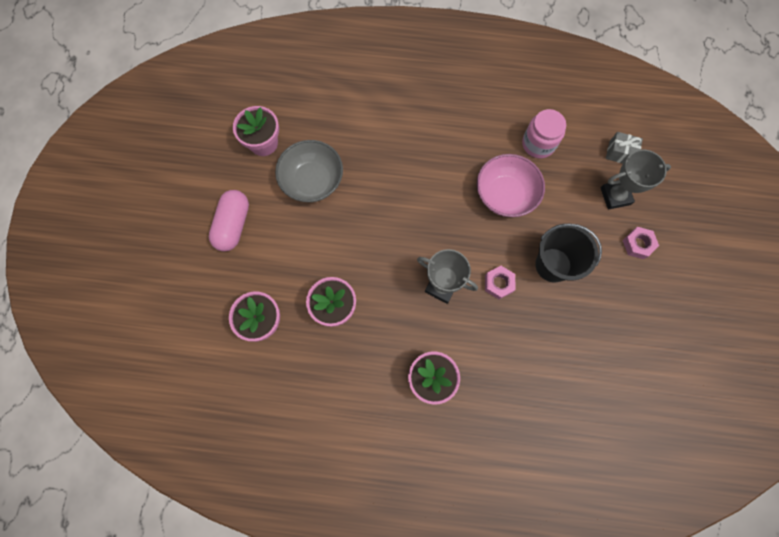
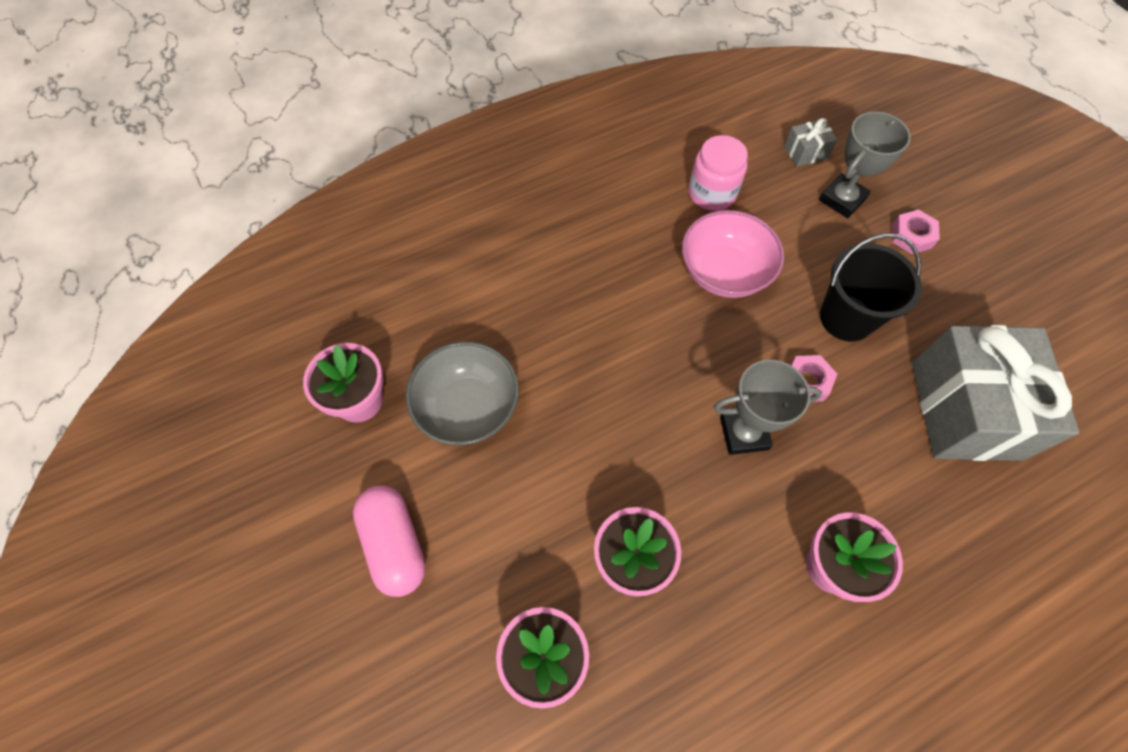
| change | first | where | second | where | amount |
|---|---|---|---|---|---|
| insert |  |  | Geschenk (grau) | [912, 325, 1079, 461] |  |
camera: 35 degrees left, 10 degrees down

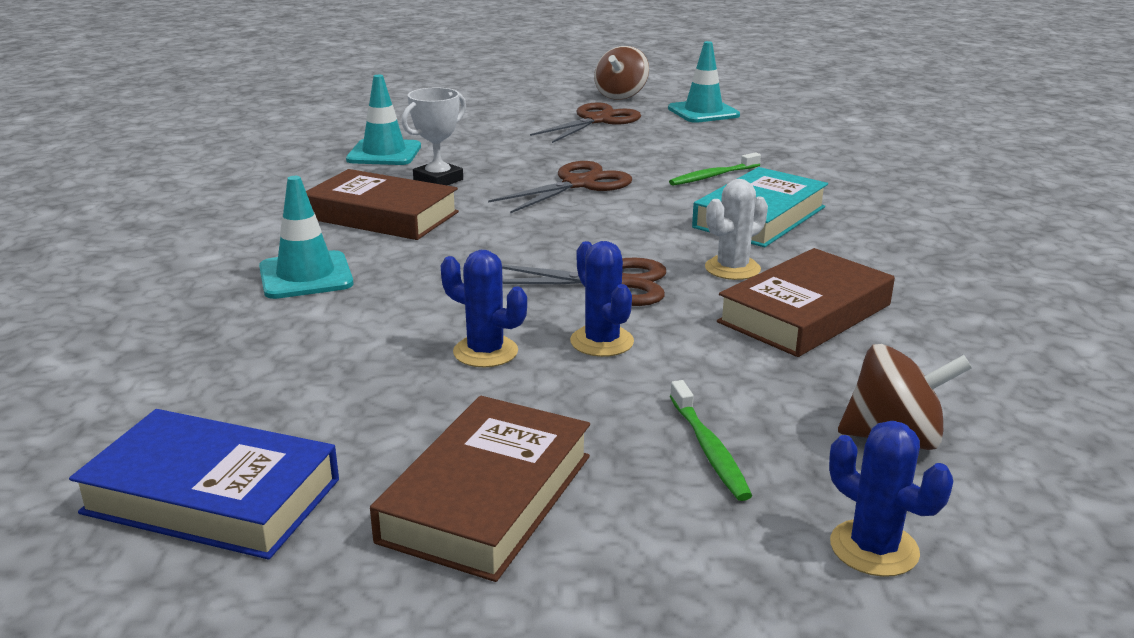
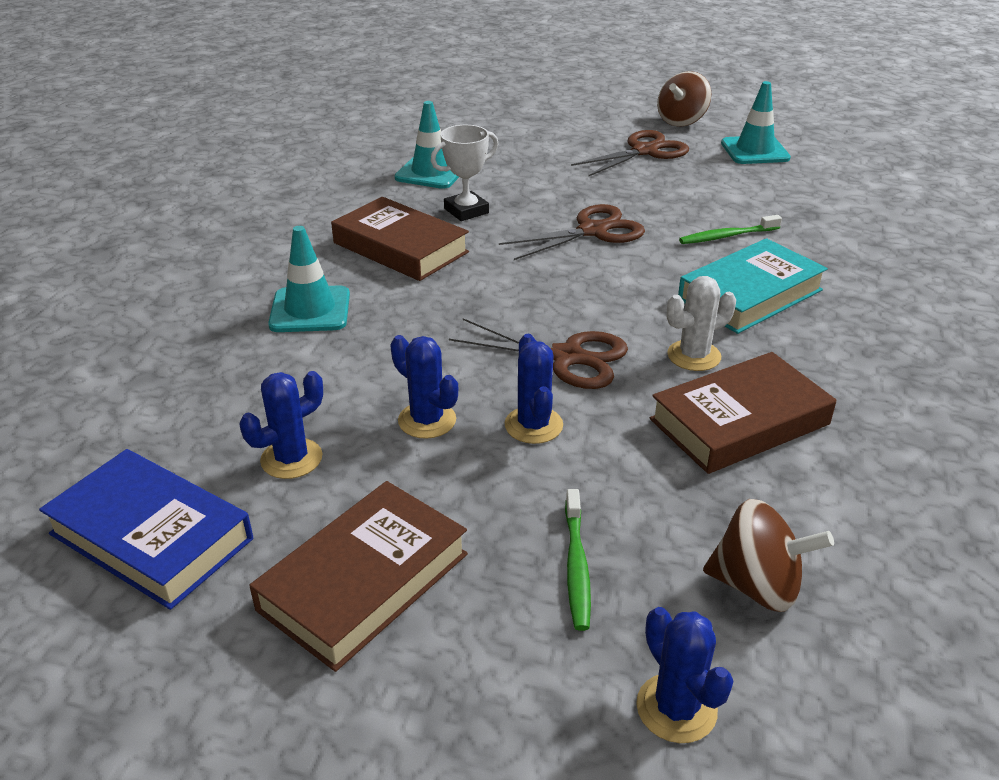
| change | first | where | second | where | amount |
|---|---|---|---|---|---|
| insert |  |  | Kaktus (blau) | [239, 371, 323, 479] |  |
camera: 15 degrees right, 10 degrees up

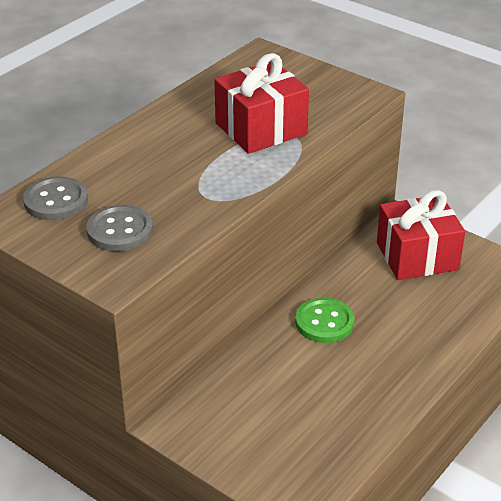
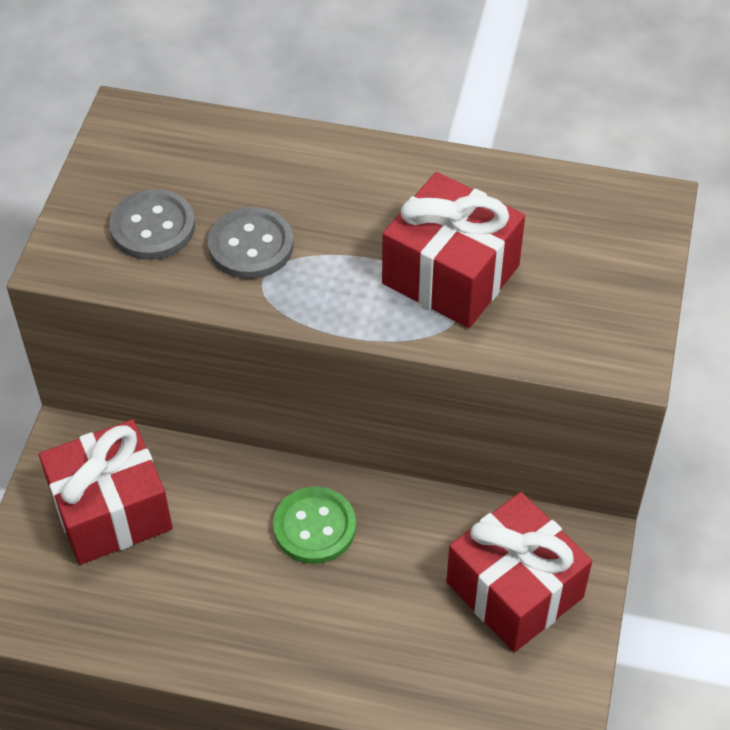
| change | first | where | second | where | amount |
|---|---|---|---|---|---|
| move | Knopf (grau) | [23, 176, 88, 220] |  | [208, 207, 294, 279] |  |
| insert |  |  | Geschenk (rot) | [39, 419, 173, 565] |  |
camera: 65 degrees right, 15 degrees up

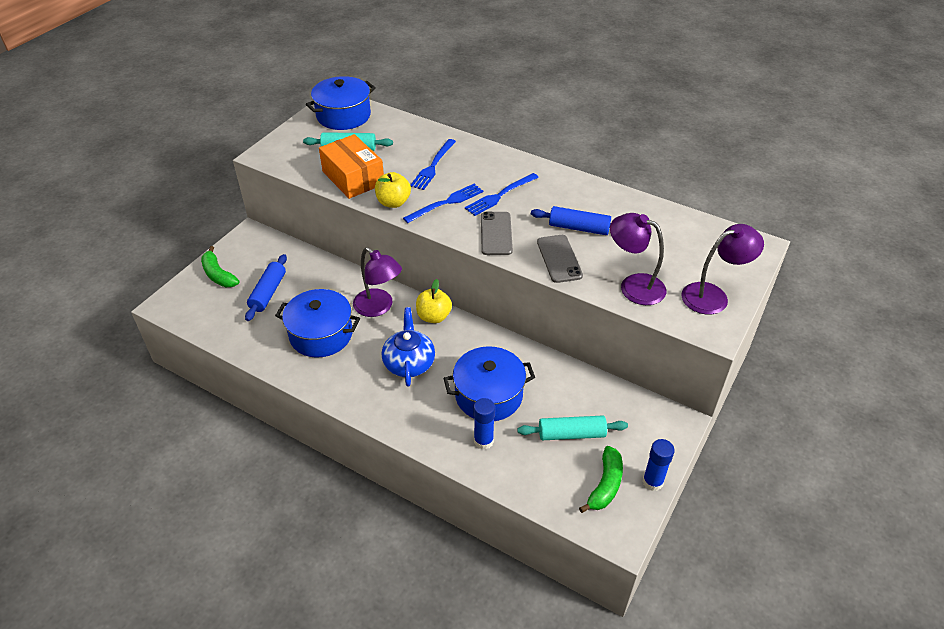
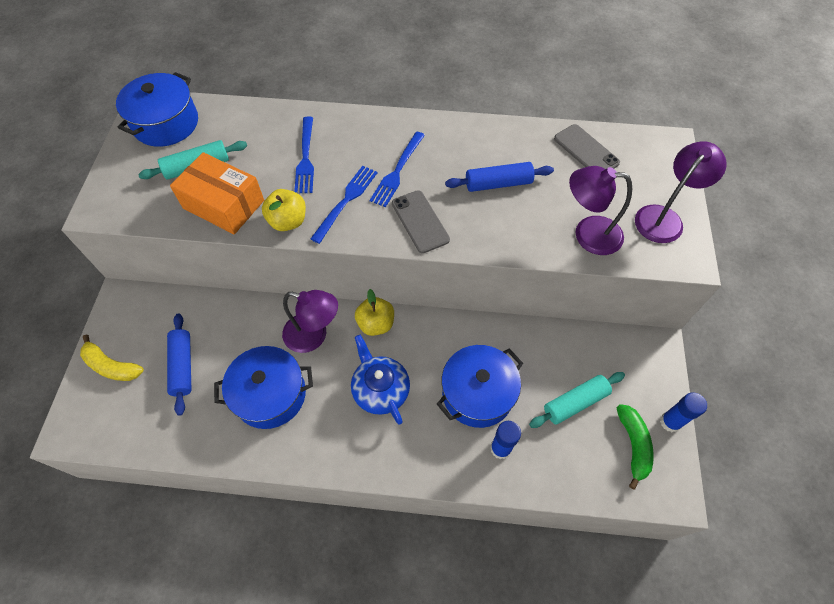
| change | first | where | second | where | amount |
|---|---|---|---|---|---|
| move | Handy (grau) | [537, 235, 583, 283] |  | [554, 124, 620, 169] |  |
| recolor | Banane (grün) | [201, 246, 239, 287] | Banane (gelb) | [80, 335, 144, 381] |  |
camera: 25 degrees left, 15 degrees up

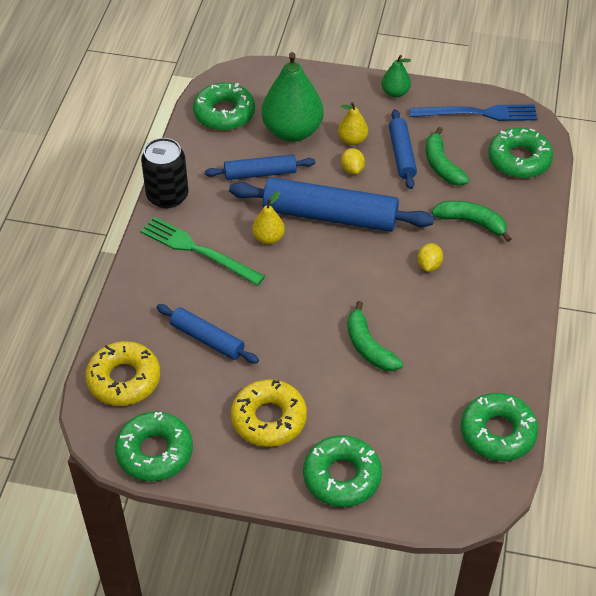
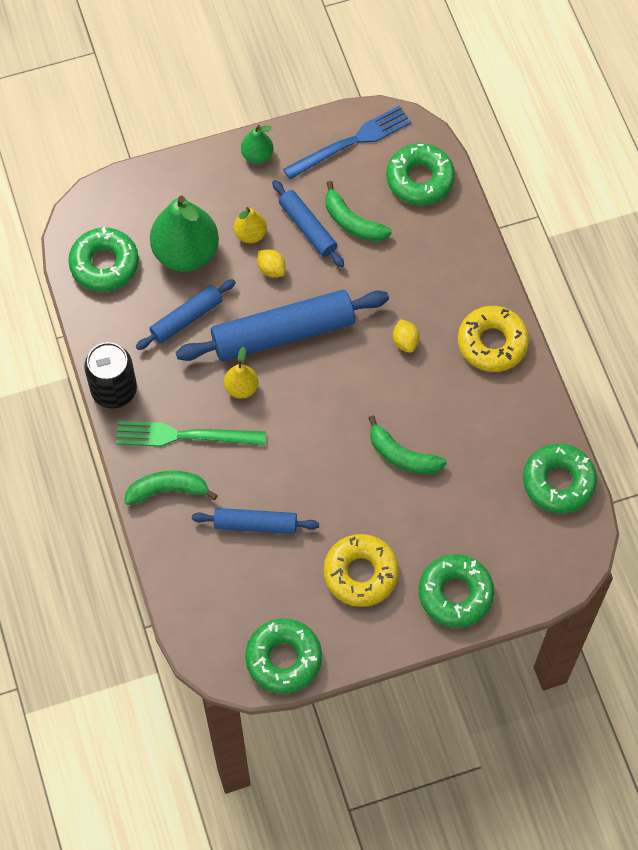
| change | first | where | second | where | amount |
|---|---|---|---|---|---|
| move | Banane (grün) | [432, 201, 511, 242] |  | [124, 471, 218, 505] |  |
| move | Donut (gelb) | [85, 341, 160, 406] |  | [458, 306, 529, 372] |  |
camera: 30 degrees left, 15 degrees up

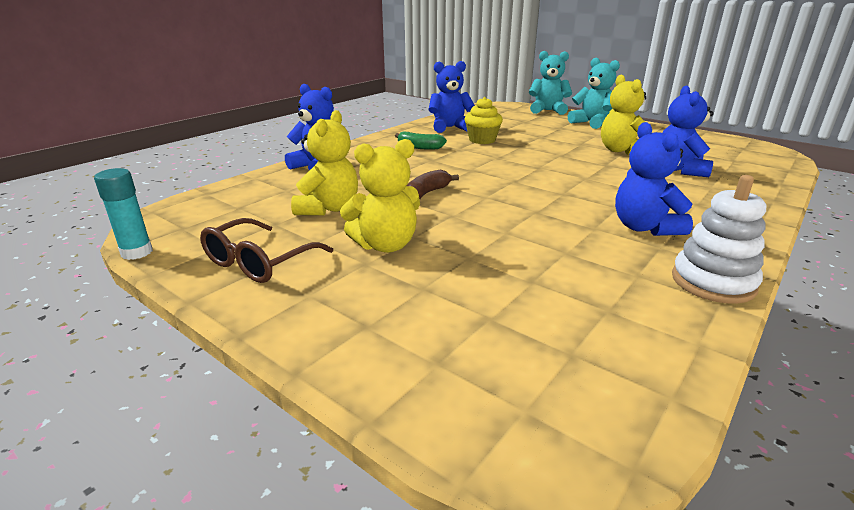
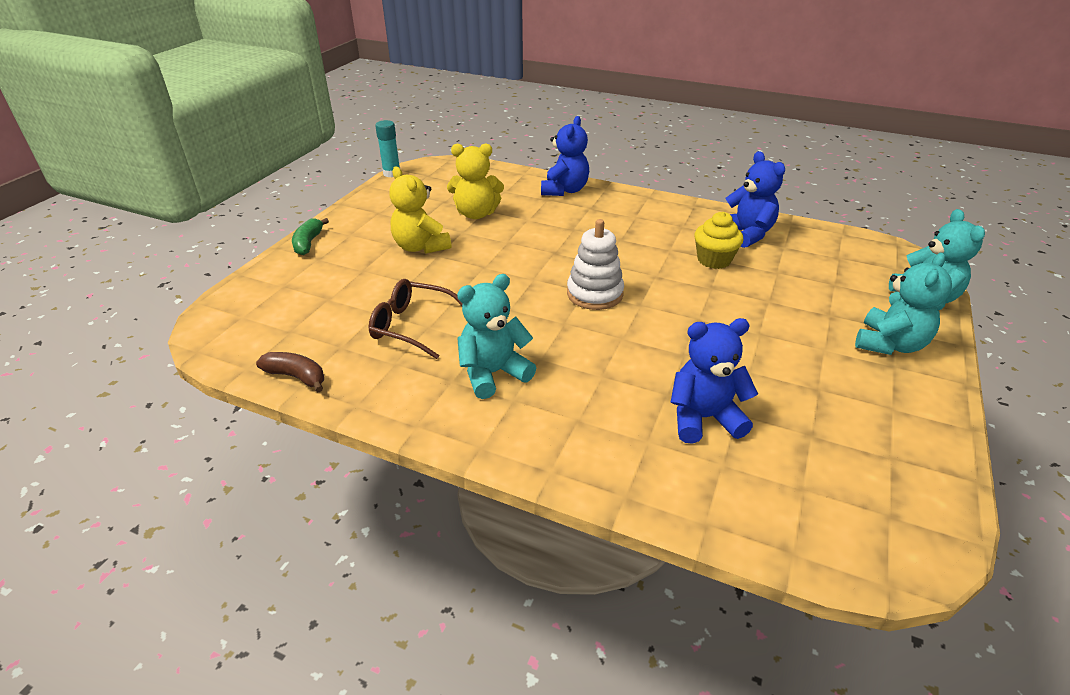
| change | first | where | second | where | amount |
|---|---|---|---|---|---|
| delete | Teddybär (gelb) | [601, 75, 646, 155] |  |  |  |
| recolor | Teddybär (blau) | [615, 122, 693, 236] | Teddybär (türkis) | [457, 274, 536, 399] |  |
| move | Banane (grün) | [395, 132, 447, 150] |  | [292, 218, 329, 255] |  |
| move | Banane (braun) | [407, 170, 459, 199] |  | [256, 352, 324, 392] |  |
| move | Stapelspielzeug (weiß) | [672, 175, 766, 304] |  | [567, 219, 624, 310] |  |
| move | Brille (braun) | [200, 218, 333, 283] |  | [369, 279, 462, 359] |  |
camera: 75 degrees right, 10 degrees up

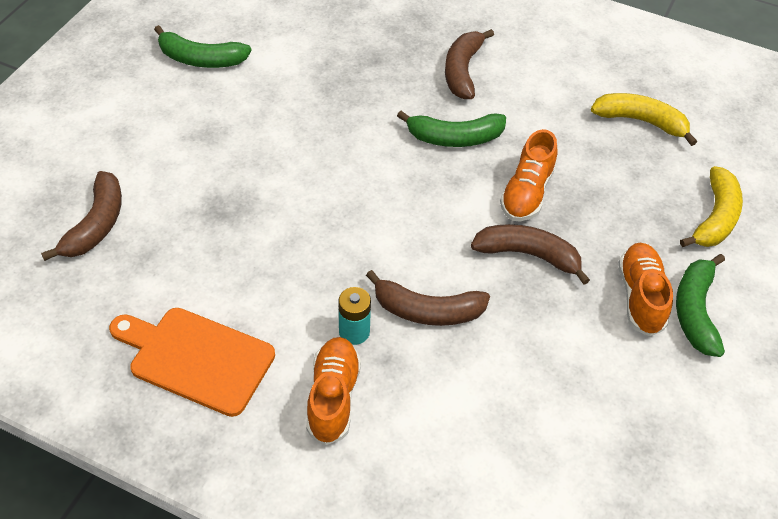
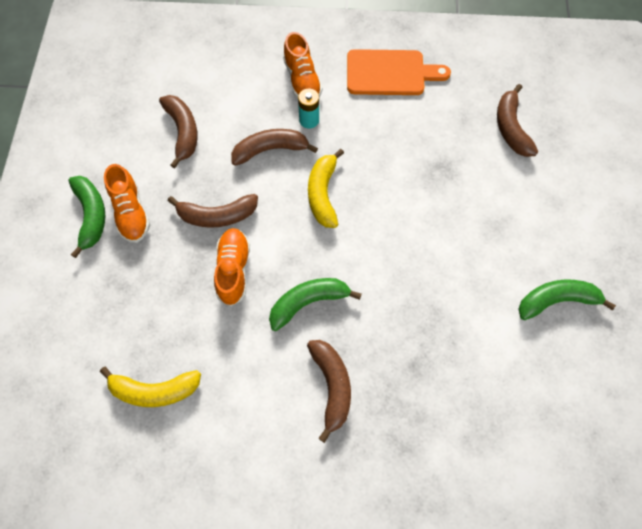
| change | first | where | second | where | amount |
|---|---|---|---|---|---|
| move | Banane (gelb) | [680, 166, 743, 247] |  | [308, 149, 344, 228] |  |
| insert |  |  | Banane (braun) | [159, 95, 198, 168] |  |
camera: 160 degrees right, 15 degrees up

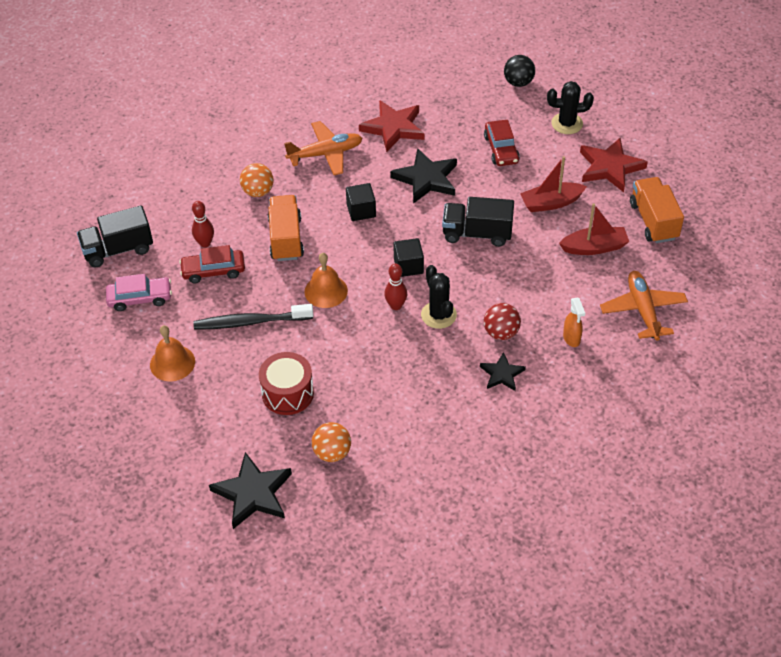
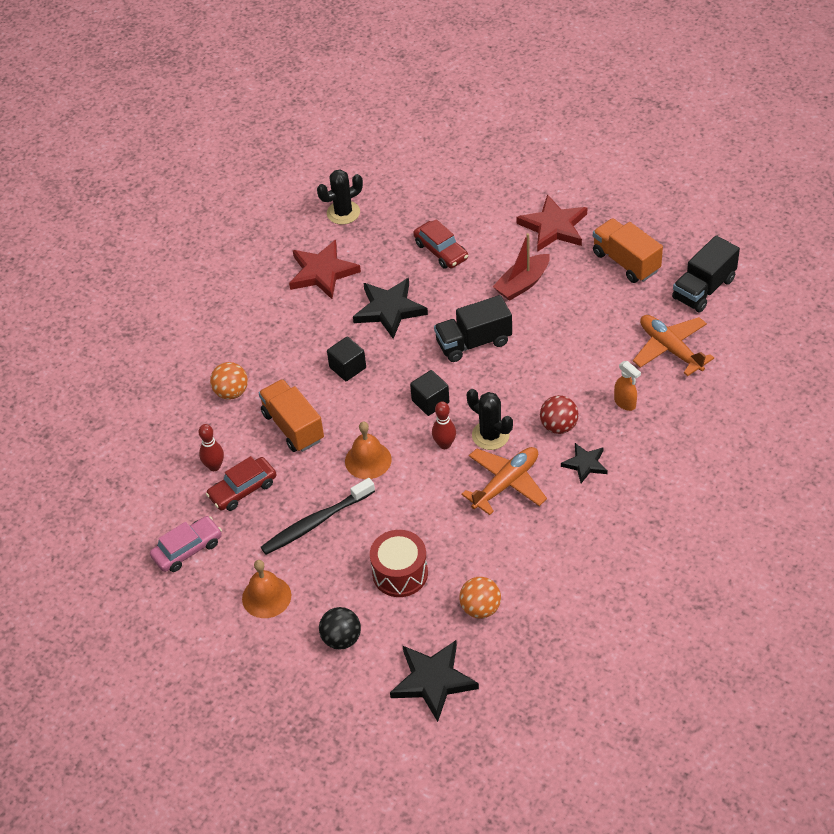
| change | first | where | second | where | amount |
|---|---|---|---|---|---|
| move | Ball (schwarz) | [504, 55, 535, 87] |  | [319, 607, 361, 650] |  |
| move | Kaktus (schwarz) | [547, 81, 594, 134] |  | [317, 169, 363, 225] |  |
| move | Flugzeug (orange) | [284, 121, 362, 175] |  | [461, 447, 547, 515] |  |
| delete | Boot (rot) | [559, 203, 629, 255] |  |  |  |
| move | Lastwagen (schwarz) | [77, 205, 153, 268] |  | [672, 235, 740, 313] |  |
camera: 25 degrees left, 0 degrees up

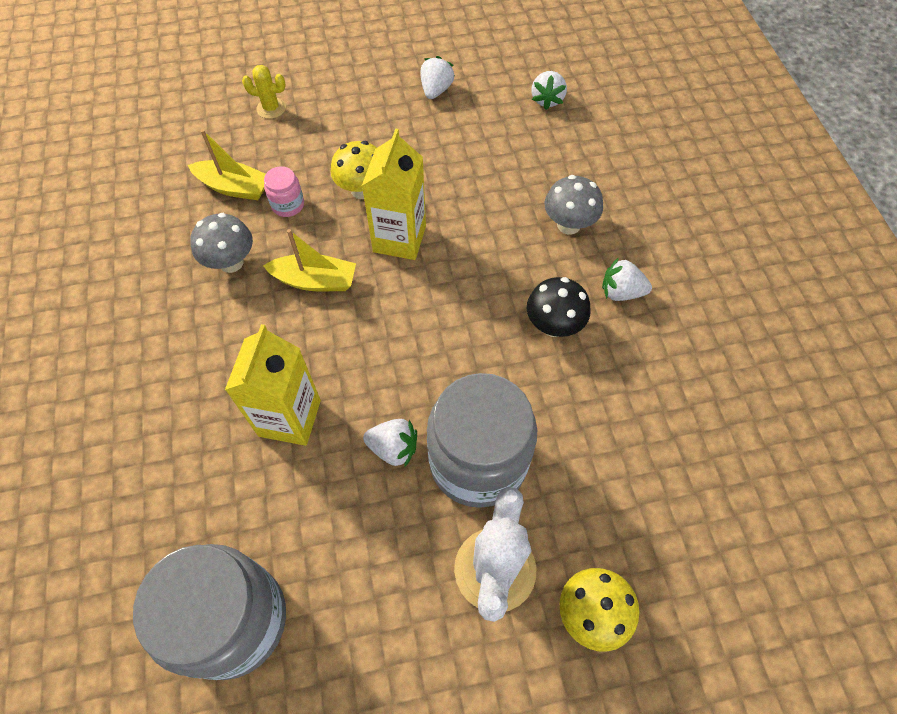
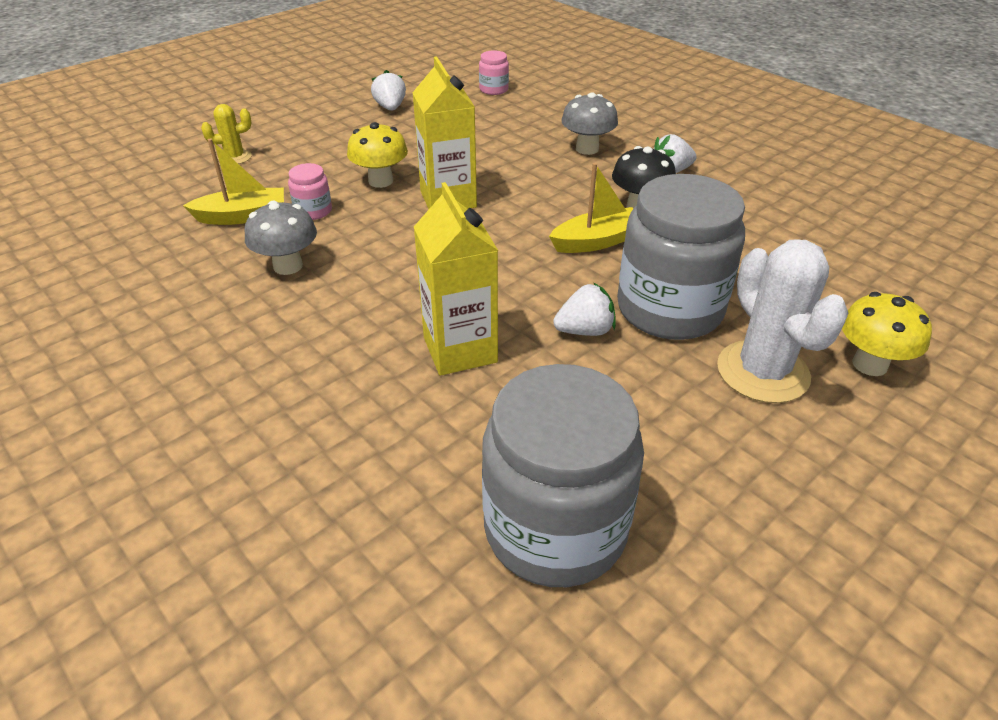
| change | first | where | second | where | amount |
|---|---|---|---|---|---|
| replace | Erdbeere (weiß) | [531, 71, 567, 110] | Einmachglas (rosa) | [479, 50, 509, 95] |  |
| move | Boot (gelb) | [263, 229, 356, 291] |  | [549, 163, 633, 253] |  |
camera: 30 degrees left, 20 degrees down

